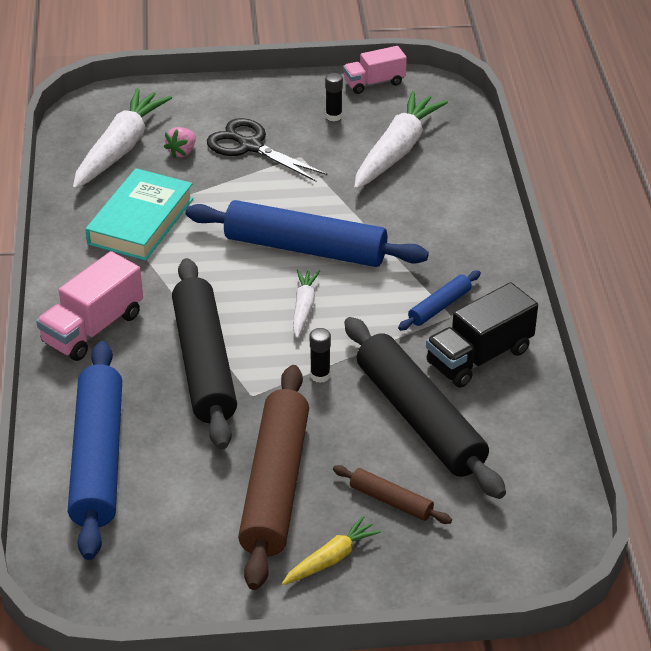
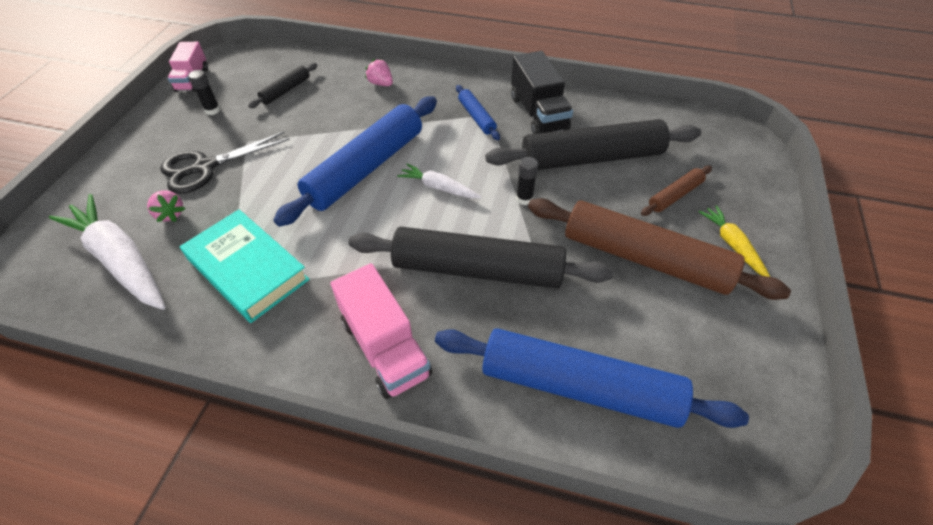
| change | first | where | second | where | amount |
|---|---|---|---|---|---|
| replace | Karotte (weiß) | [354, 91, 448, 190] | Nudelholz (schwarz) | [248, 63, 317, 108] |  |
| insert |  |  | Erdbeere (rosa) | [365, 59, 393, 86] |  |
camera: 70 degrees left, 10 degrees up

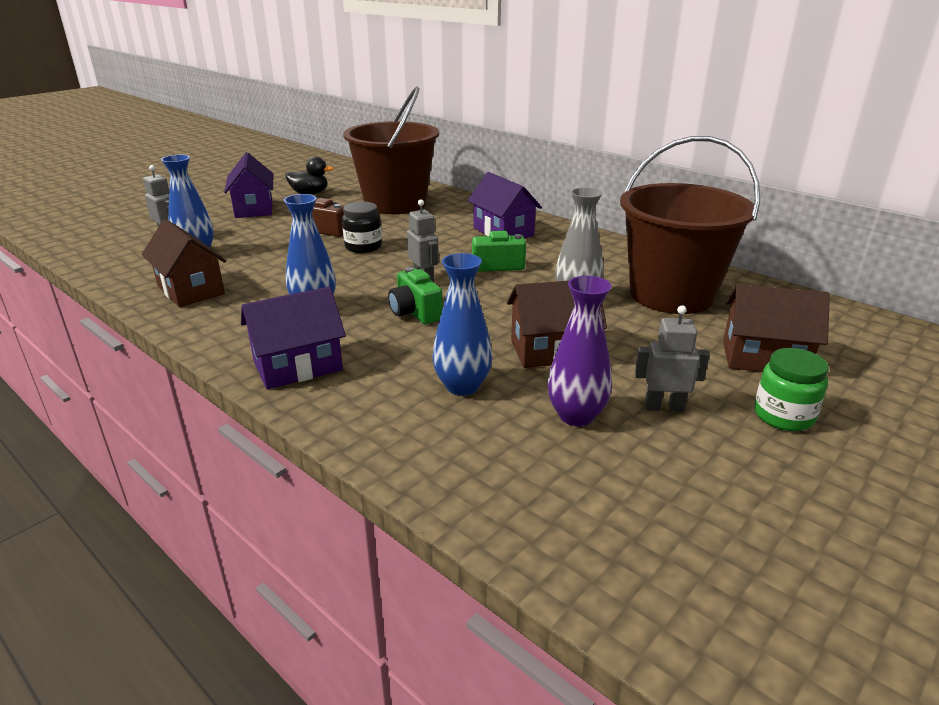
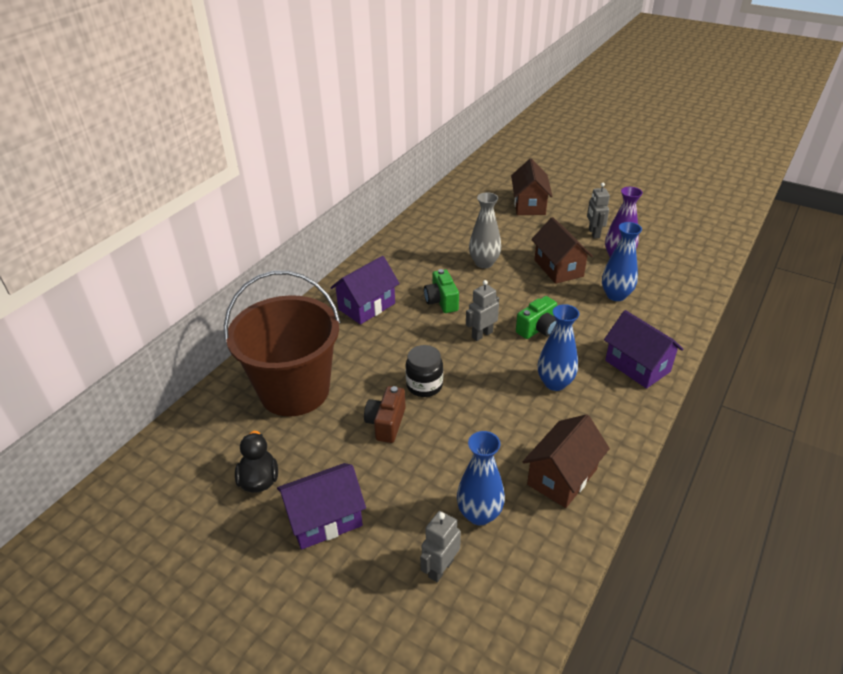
| change | first | where | second | where | amount |
|---|---|---|---|---|---|
| delete | Eimer (braun) | [620, 136, 760, 314] |  |  |  |
| delete | Einmachglas (grün) | [754, 348, 829, 431] |  |  |  |
camera: 100 degrees left, 10 degrees up

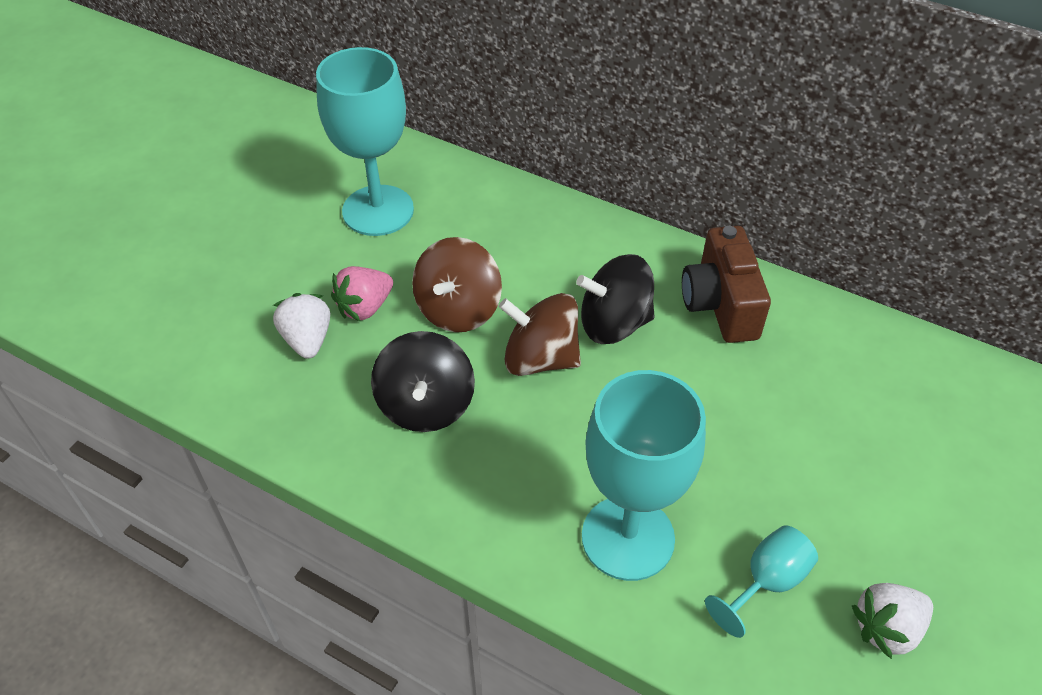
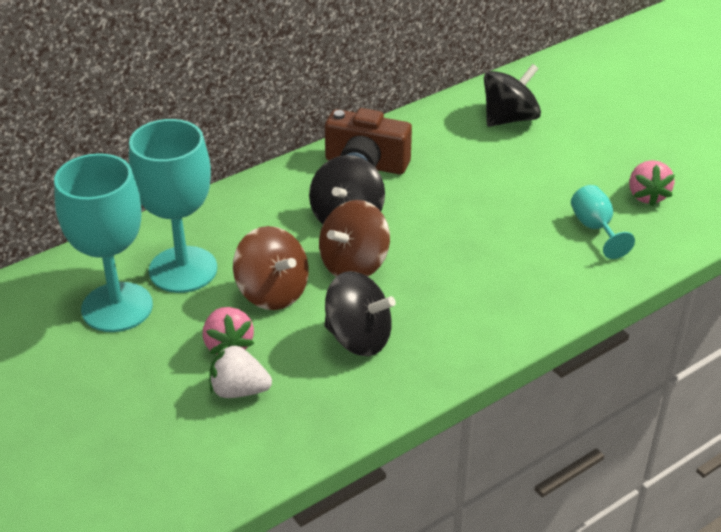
| change | first | where | second | where | amount |
|---|---|---|---|---|---|
| move | Kelch (türkis) | [582, 370, 706, 581] |  | [129, 119, 217, 293] |  |
| recolor | Erdbeere (weiß) | [852, 583, 933, 659] | Erdbeere (rosa) | [629, 160, 675, 207] |  |
| insert |  |  | Kreisel (schwarz) | [484, 64, 541, 127] |  |
camera: 65 degrees left, 10 degrees down

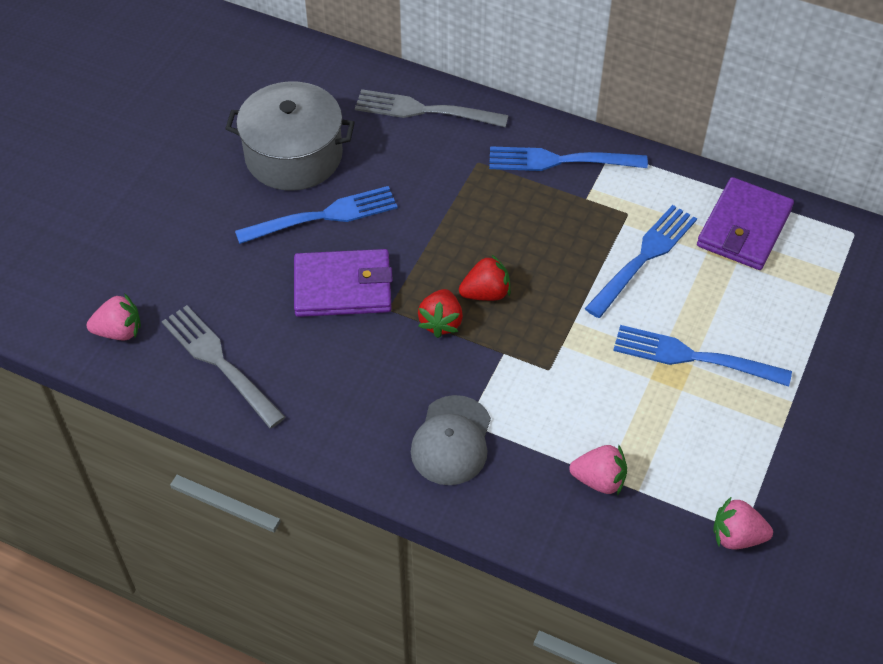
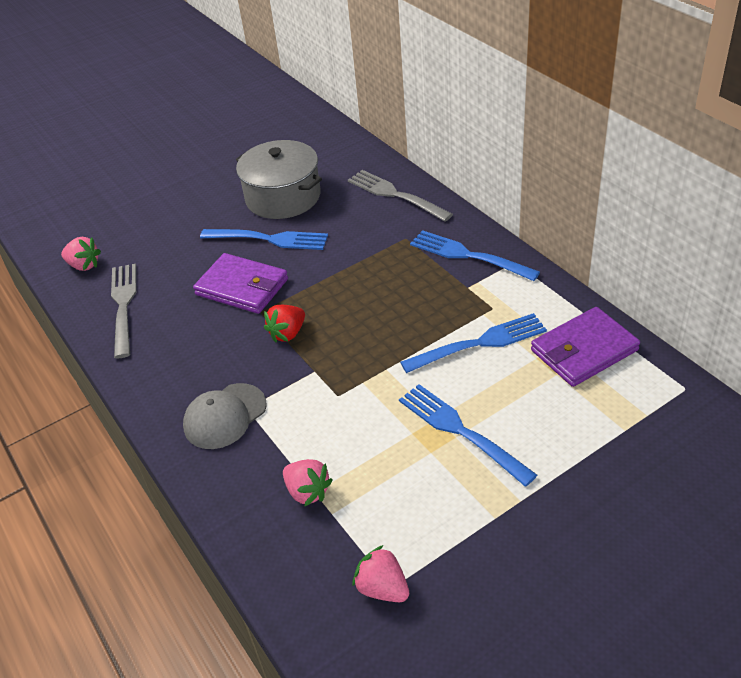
| change | first | where | second | where | amount |
|---|---|---|---|---|---|
| delete | Erdbeere (rot) | [459, 254, 510, 301] |  |  |  |
camera: 35 degrees right, 10 degrees down

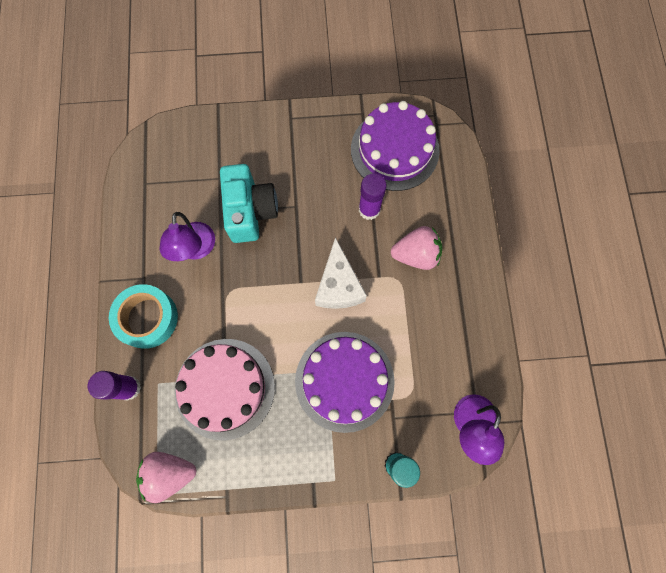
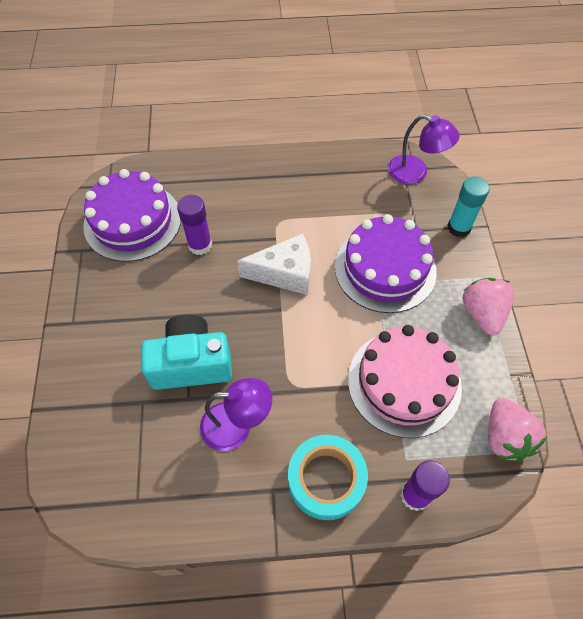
| change | first | where | second | where | amount |
|---|---|---|---|---|---|
| move | Erdbeere (rosa) | [391, 226, 442, 270] |  | [462, 278, 514, 335] |  |
camera: 90 degrees left, 15 degrees down

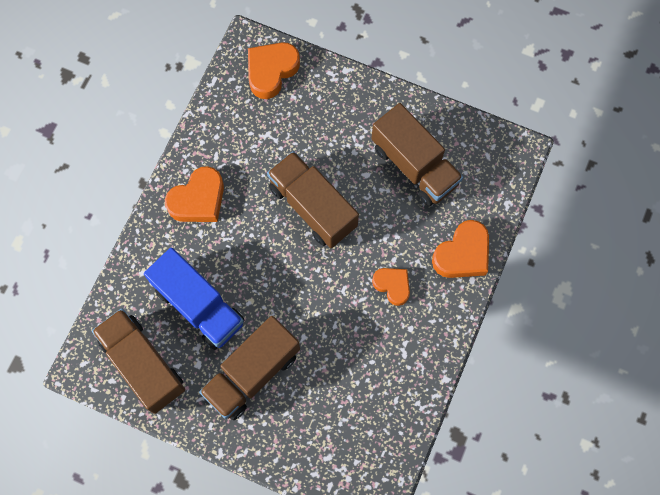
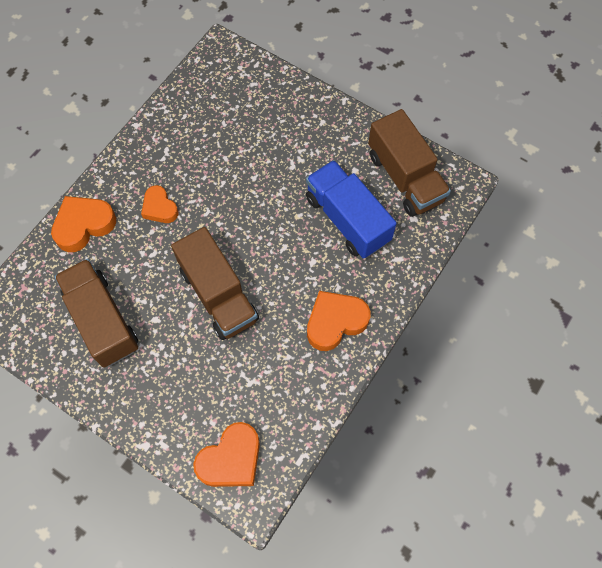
| change | first | where | second | where | amount |
|---|---|---|---|---|---|
| delete | Lastwagen (braun) | [199, 316, 300, 420] |  |  |  |
camera: 170 degrees left, 5 degrees down

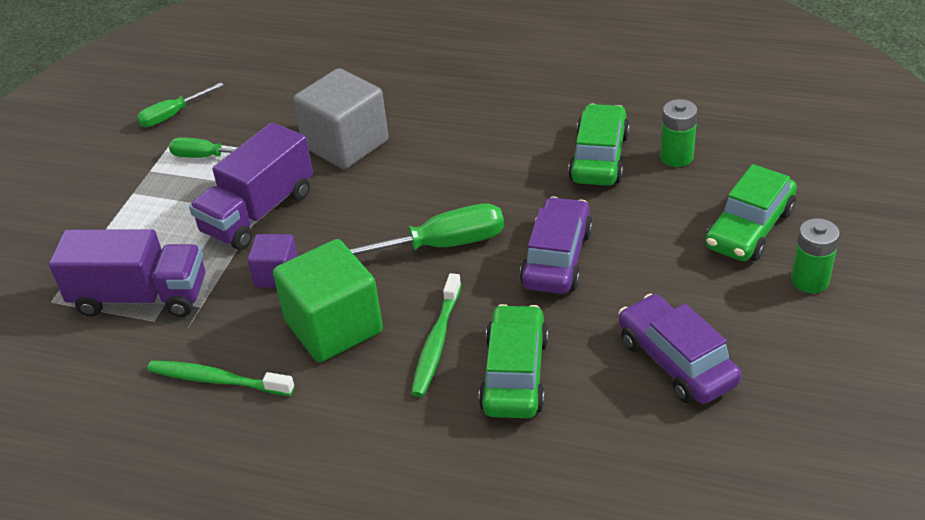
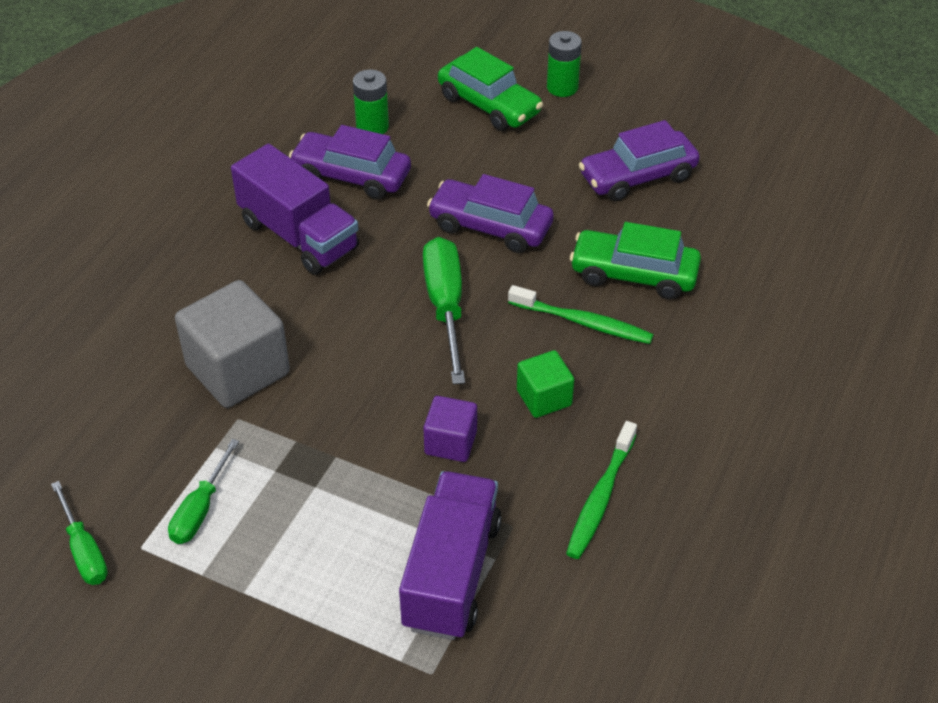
| change | first | where | second | where | amount |
|---|---|---|---|---|---|
| recolor | Auto (grün) | [568, 104, 630, 186] | Auto (lila) | [289, 125, 411, 200] |  |
| move | Lastwagen (lila) | [189, 122, 313, 250] |  | [231, 144, 359, 275] |  |
| resize | Kubus (grün) | [273, 239, 383, 362] |  | [517, 350, 574, 418] | x0.54 |
camera: 85 degrees left, 5 degrees up

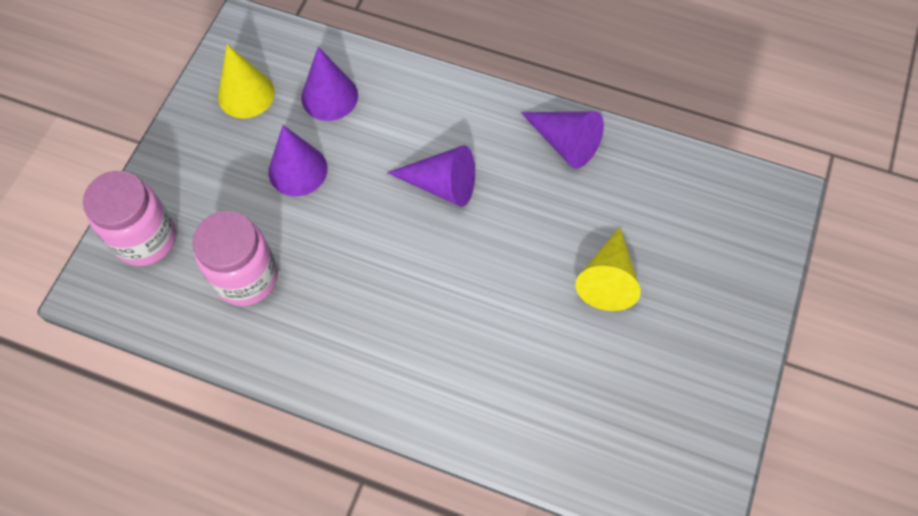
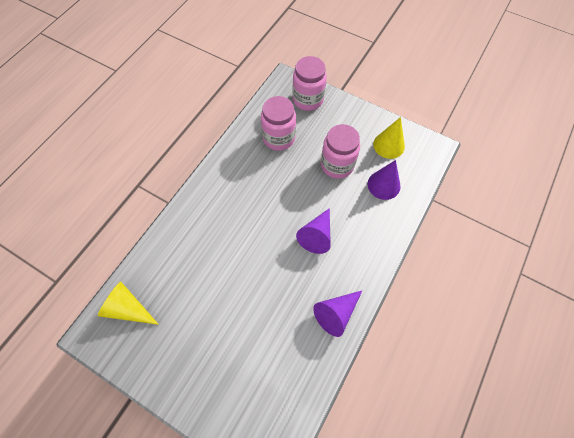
| change | first | where | second | where | amount |
|---|---|---|---|---|---|
| replace | Kegel (lila) | [268, 125, 328, 196] | Einmachglas (rosa) | [321, 124, 360, 179] |  |
| move | Kegel (gelb) | [575, 227, 641, 311] |  | [98, 282, 159, 325] |  |
camera: 100 degrees right, 0 degrees up

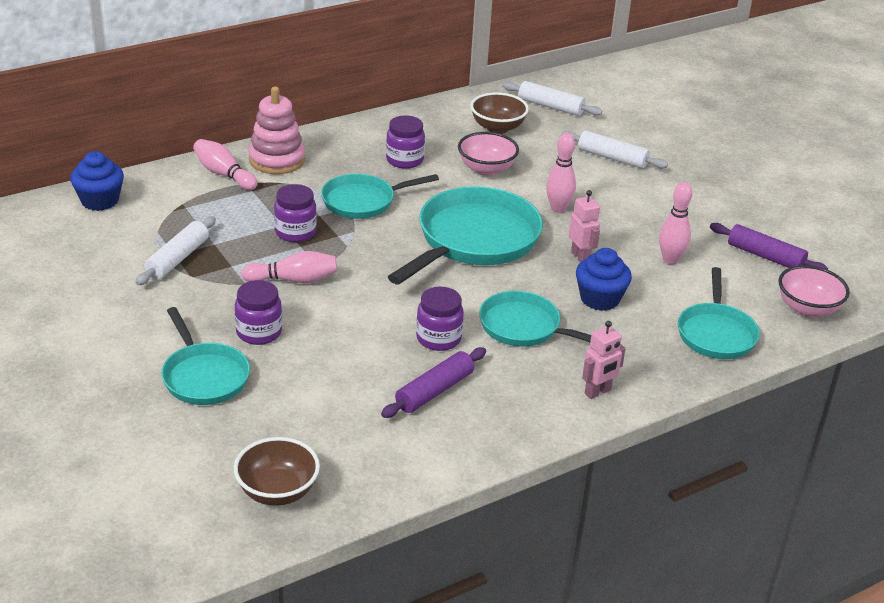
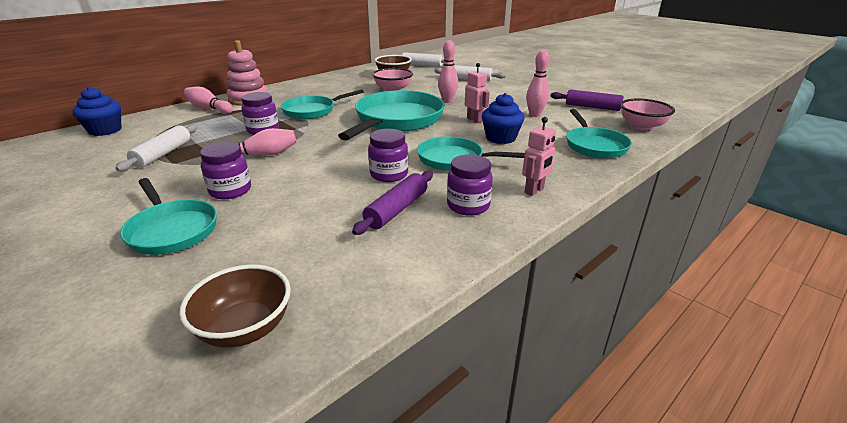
| change | first | where | second | where | amount |
|---|---|---|---|---|---|
| move | Einmachglas (lila) | [386, 115, 425, 169] |  | [447, 154, 493, 216] |  |
camera: 10 degrees left, 5 degrees down

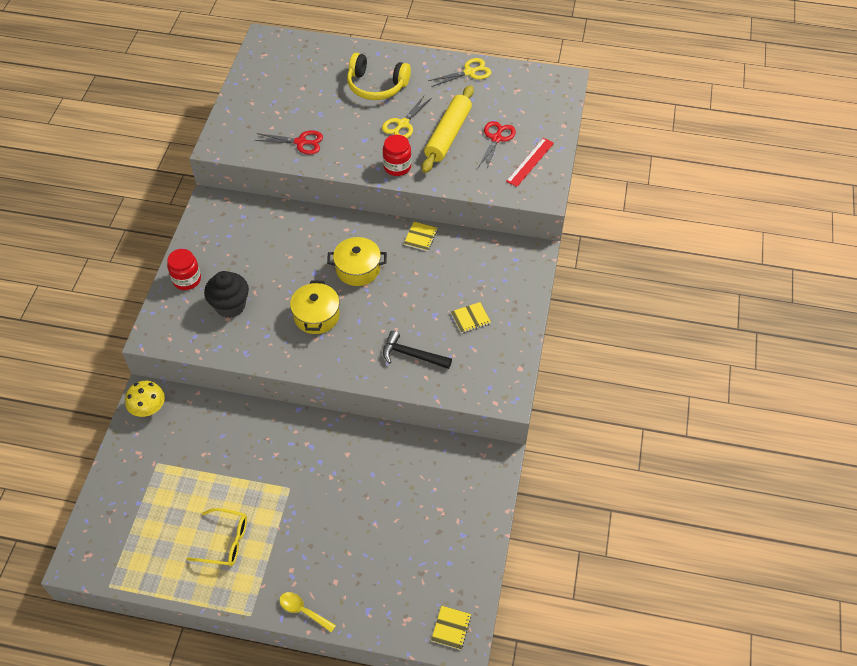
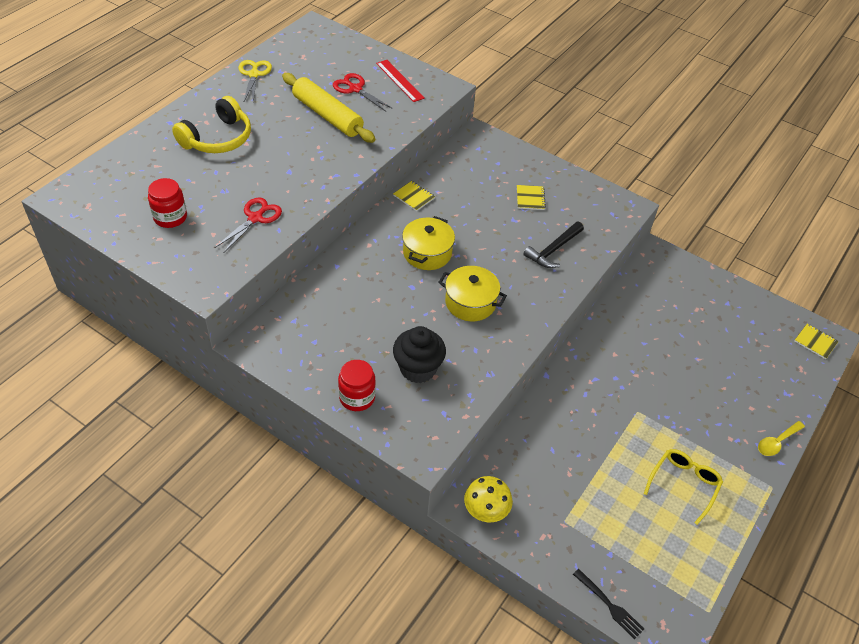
| change | first | where | second | where | amount |
|---|---|---|---|---|---|
| delete | Schere (gelb) | [382, 96, 431, 138] |  |  |  |
| move | Einmachglas (rot) | [383, 135, 411, 176] |  | [148, 178, 187, 228] |  |
| insert |  |  | Gabel (schwarz) | [573, 569, 644, 639] |  |
camera: 70 degrees left, 5 degrees down

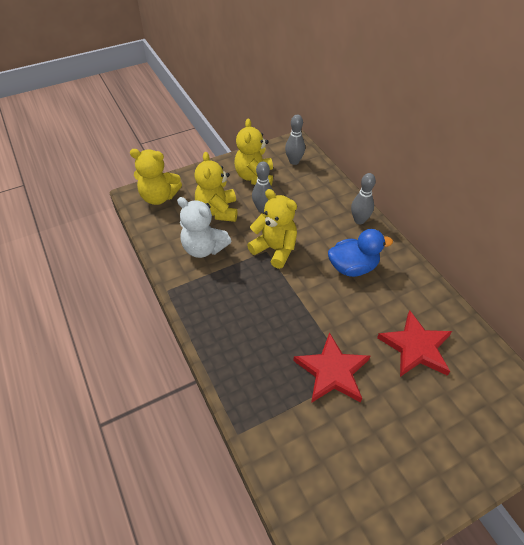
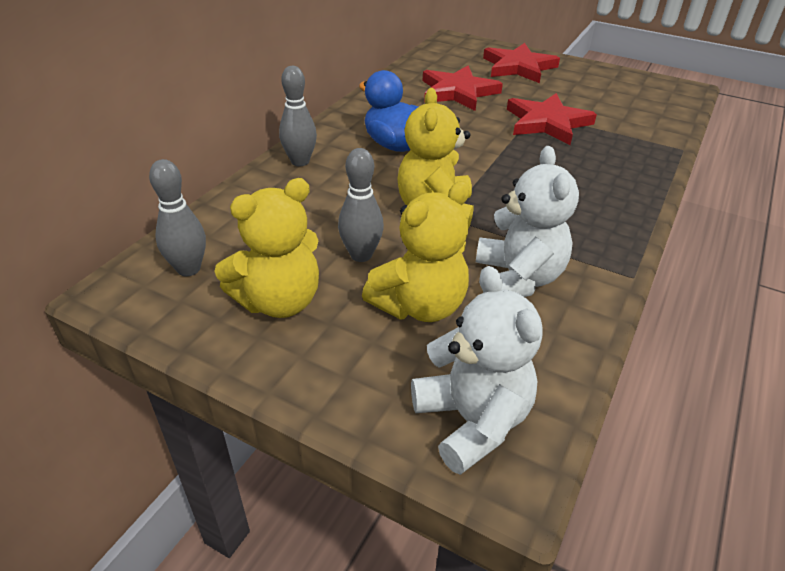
| change | first | where | second | where | amount |
|---|---|---|---|---|---|
| recolor | Teddybär (gelb) | [130, 149, 182, 205] | Teddybär (weiß) | [411, 266, 543, 475] |  |
| insert |  |  | Stern (rot) | [483, 43, 560, 83] |  |
camera: 125 degrees left, 10 degrees down

